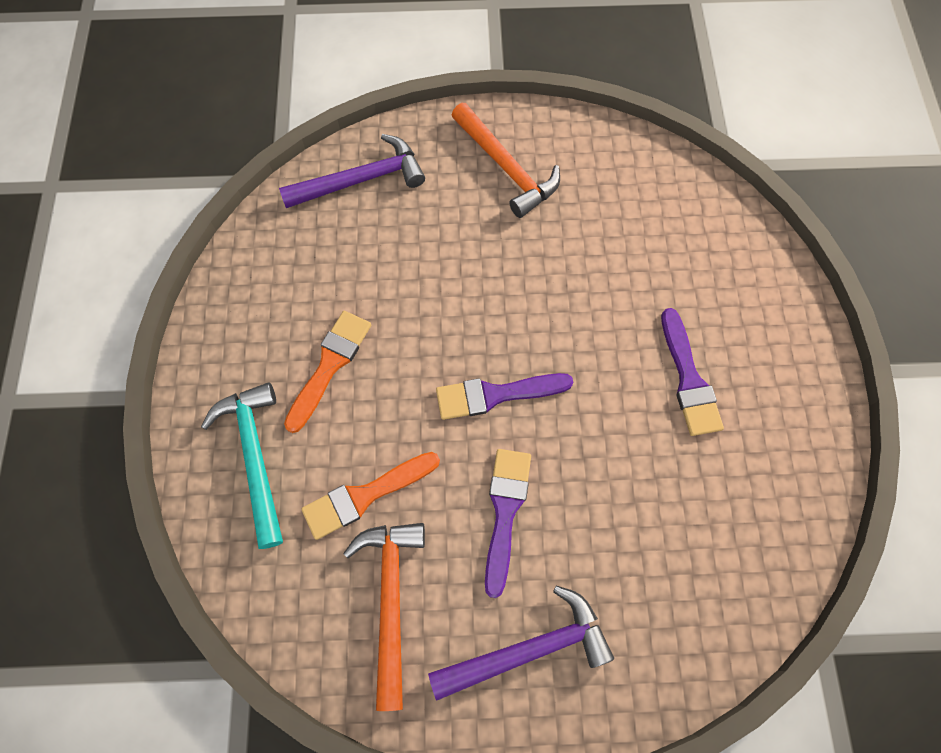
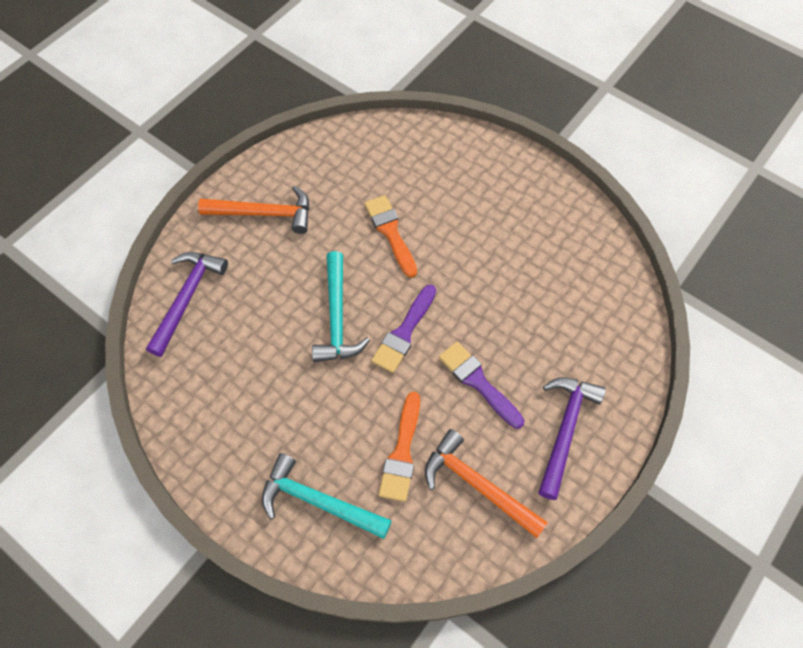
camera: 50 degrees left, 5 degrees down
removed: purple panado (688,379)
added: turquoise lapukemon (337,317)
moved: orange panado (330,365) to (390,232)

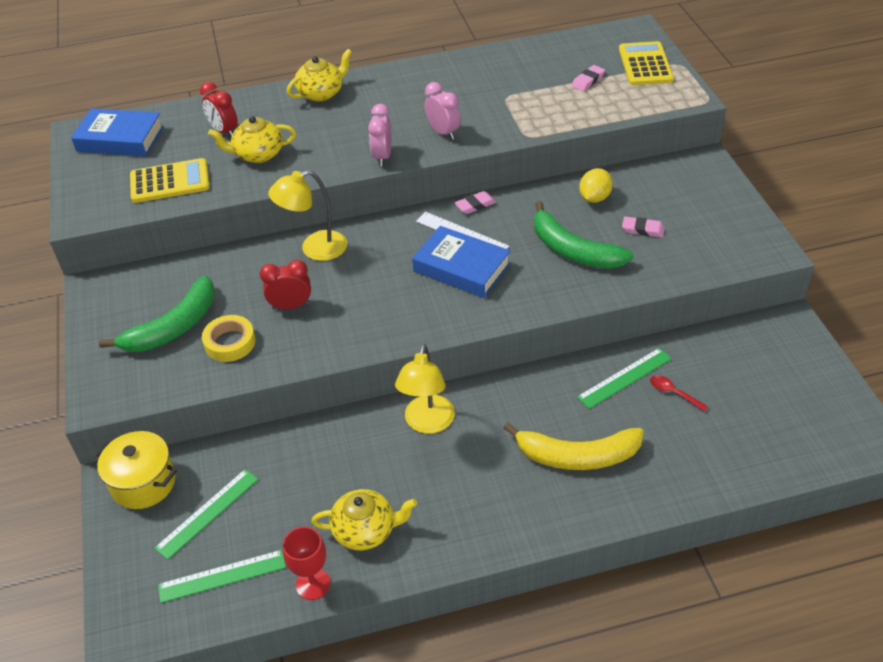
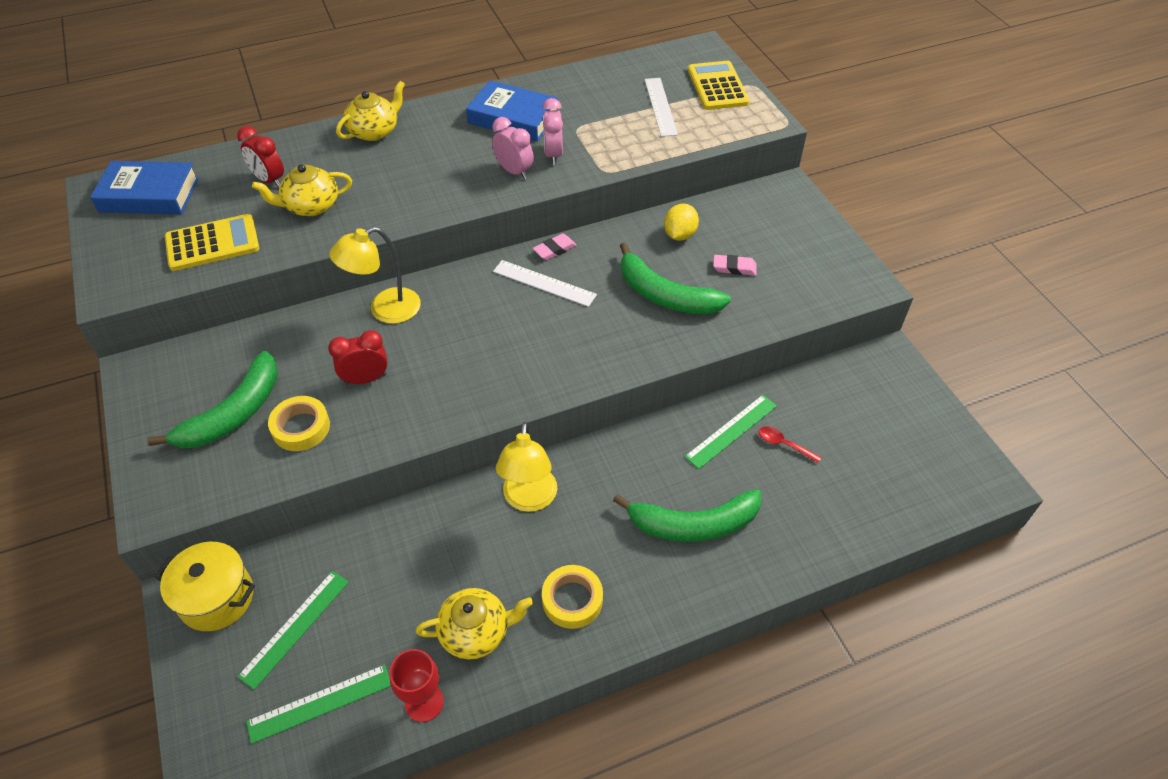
camera: 10 degrees left, 5 degrees up
added: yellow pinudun (572,600)
moved: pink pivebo (382,157) to (553,154); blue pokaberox (461,268) to (513,118)
replaced: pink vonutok (588,81) to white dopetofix (660,106)
recoloured: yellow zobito (577,456) to green zobito (693,524)

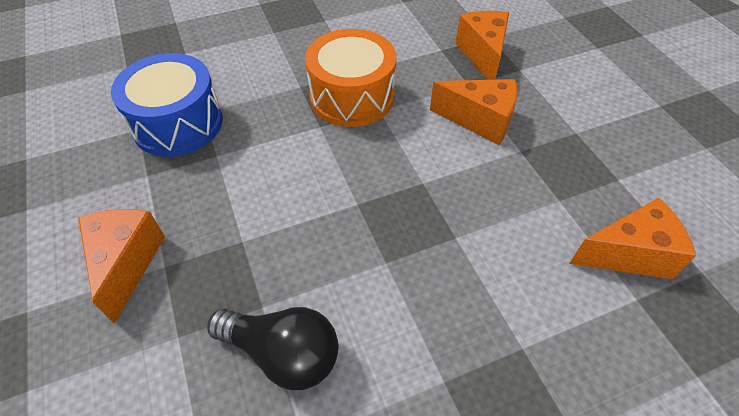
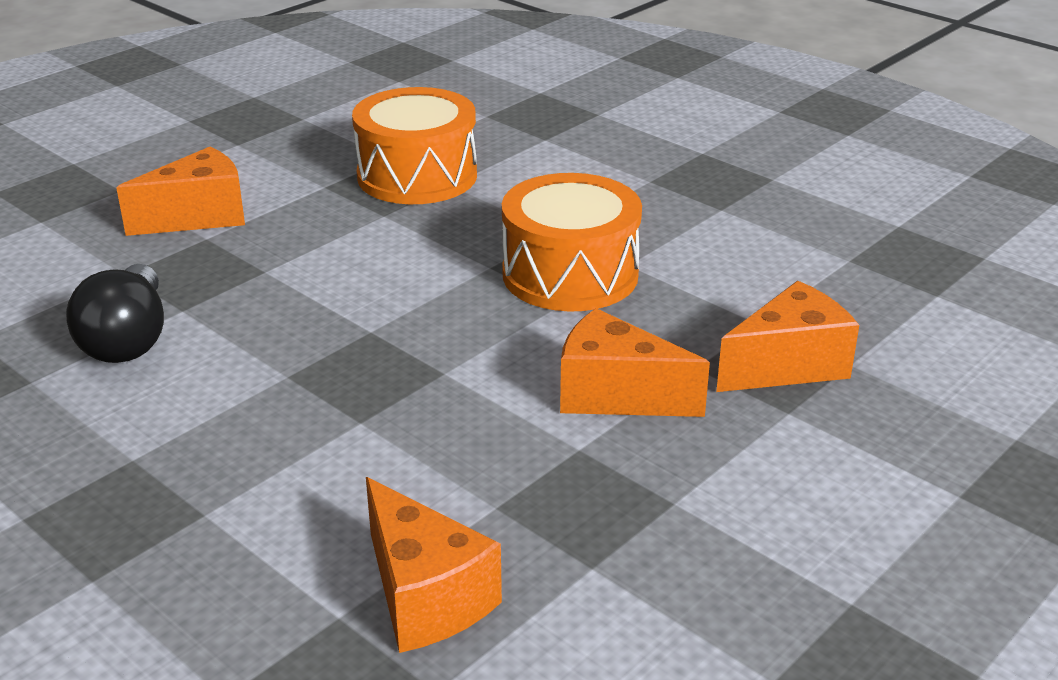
camera: 65 degrees right, 20 degrees down
recoloured: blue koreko (178,123) to orange koreko (417,176)
turned: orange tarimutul (480,120) = (615,395) 120 degrees clockwise

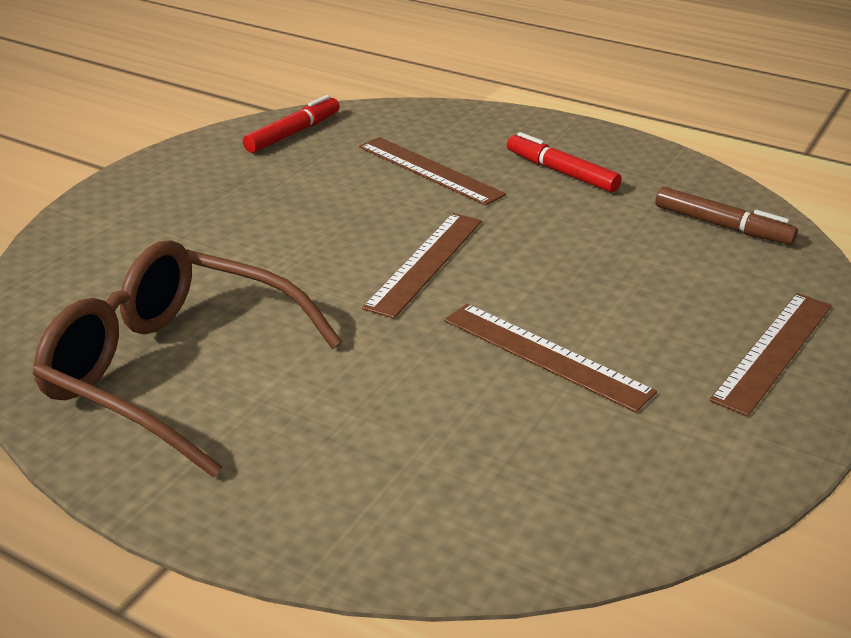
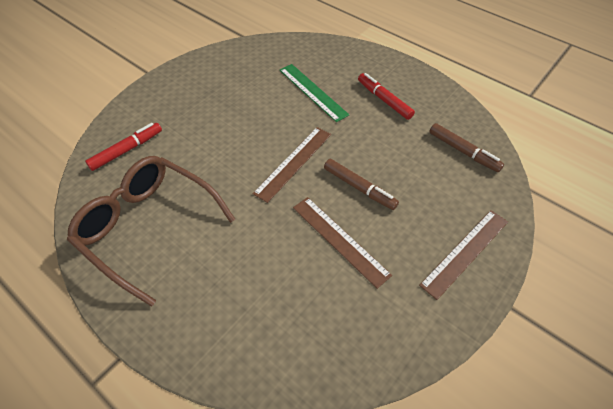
camera: 10 degrees right, 20 degrees up
added: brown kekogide (359,188)
moved: red kekogide (293,133) to (127,150)
recoloured: brown dopetofix (429,170) to green dopetofix (313,92)

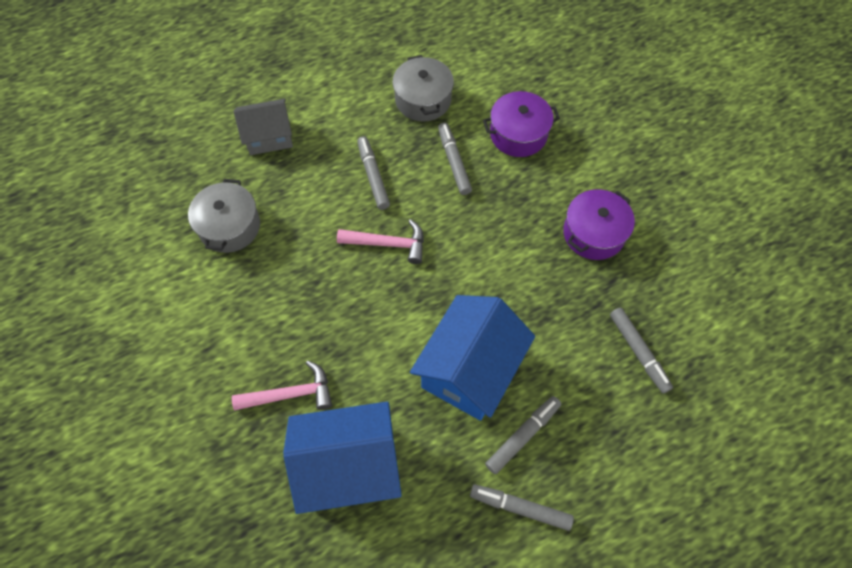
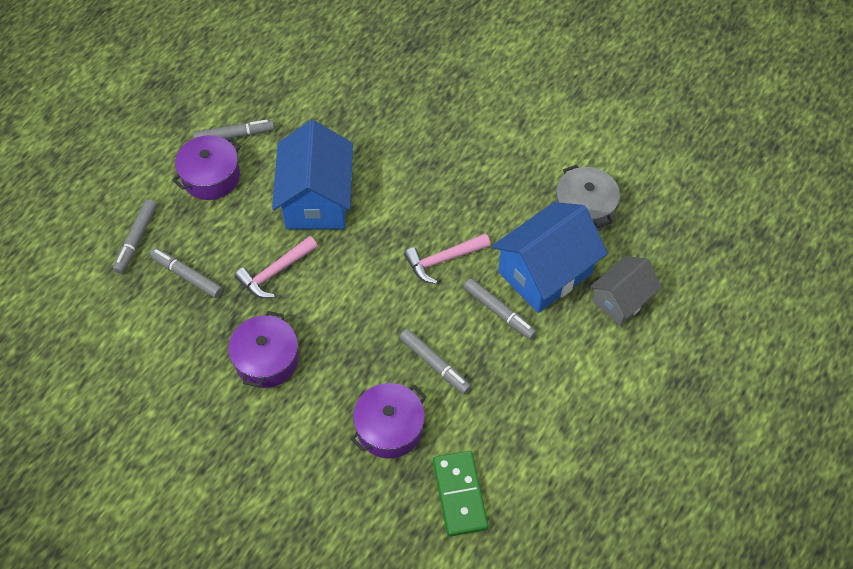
camera: 150 degrees right, 5 degrees down
removed: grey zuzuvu (423,99)
added: purple zuzuvu (211,177); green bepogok (460,494)
moved: pink lapukemon (291,394) to (275,272); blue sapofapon (349,466) to (545,273); grey kekogide (522,436) to (137,239)

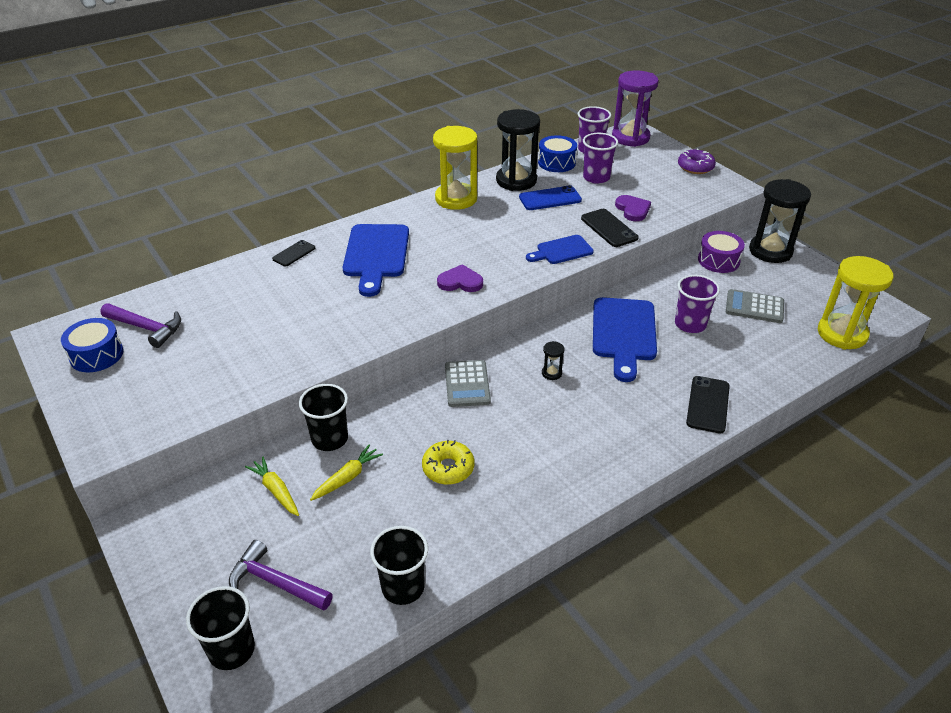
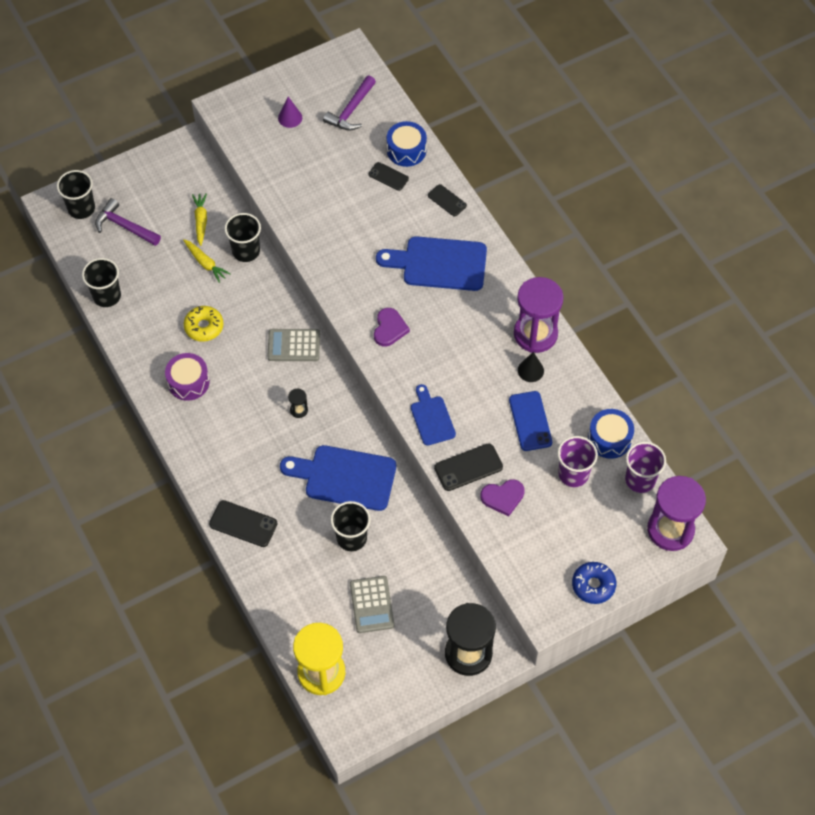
camera: 95 degrees right, 20 degrees up
removed: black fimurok (516,180)
added: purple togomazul (290,118); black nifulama (388,176); black togomazul (530,370)
moved: blue koreko (96,355) to (406,150); purple koreko (718,260) to (188,382)
recoloured: yellow fimurok (456,199) to purple fimurok (535,334); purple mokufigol (690,324) to black mokufigol (351,538); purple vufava (695,167) to blue vufava (593,585)
turned: purple lapukemon (275,582) = (124,226) 90 degrees counterclockwise; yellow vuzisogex (276,491) = (201,221) 60 degrees counterclockwise; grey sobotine (754,307) = (372,604) 150 degrees clockwise

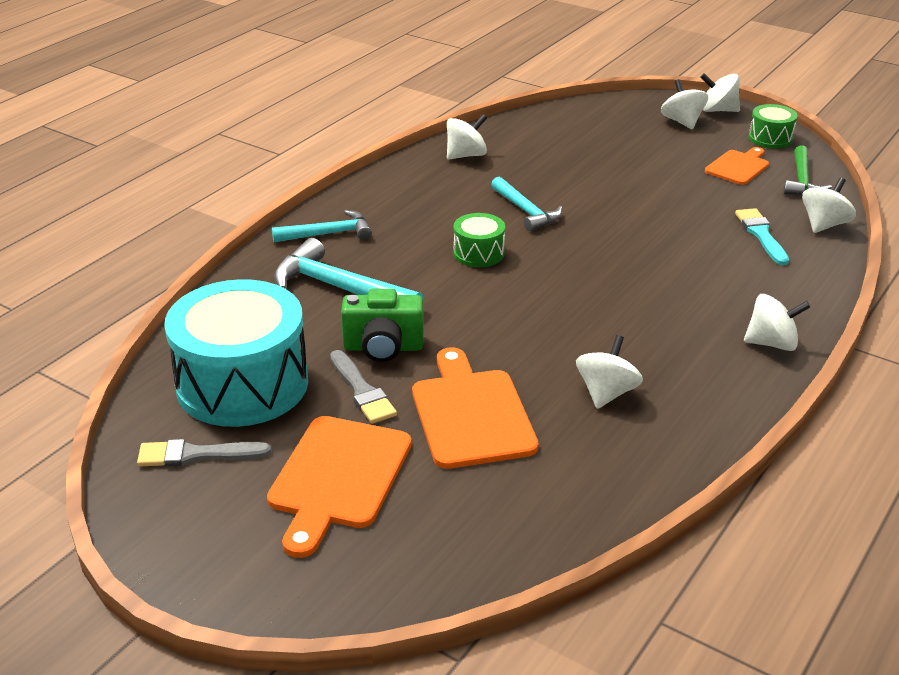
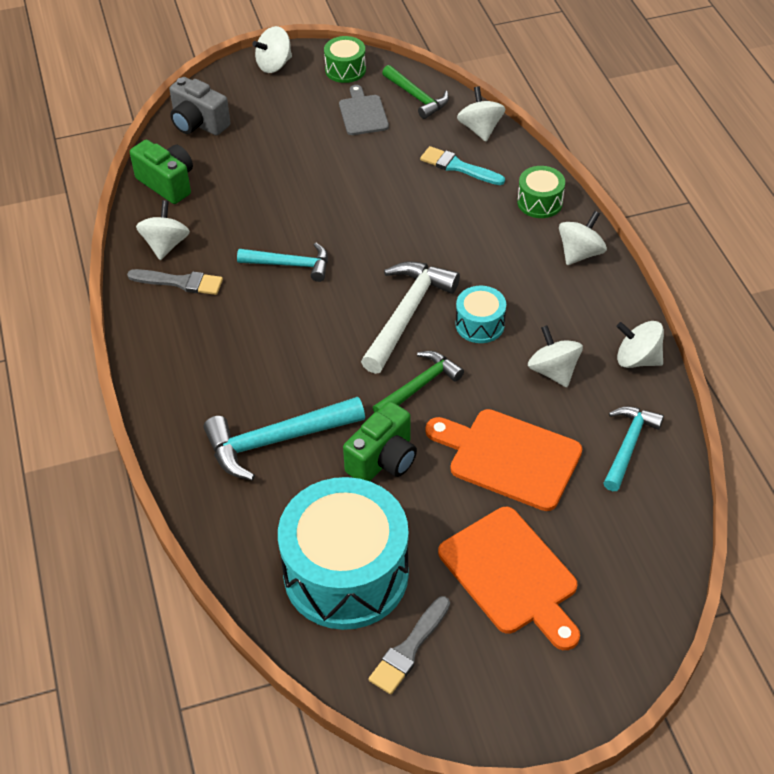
camera: 50 degrees left, 15 degrees up
added: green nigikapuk (167,183); grey nigikapuk (198,124); white lapukemon (407,314); green lapukemon (419,386); turquoise koreko (480,324)
moved: turquoise lapukemon (328,234) to (628,446); grey panado (362,391) to (180,282); green koreko (478,253) to (540,202); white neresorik (682,122) to (637,359)
recoloured: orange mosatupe (738,166) to grey mosatupe (362,113)

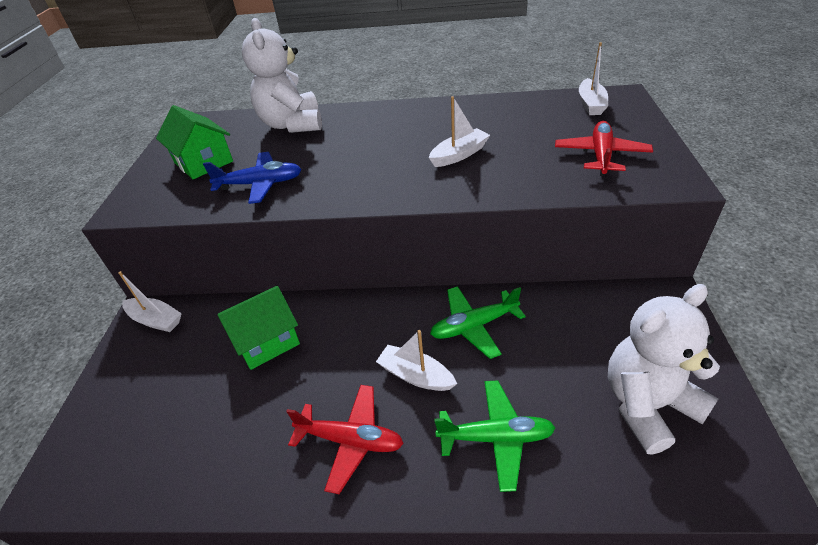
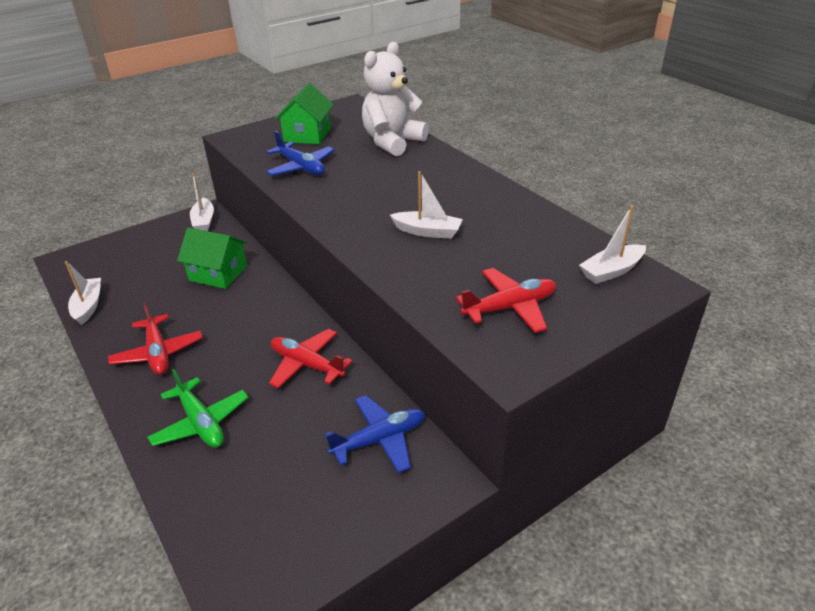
camera: 50 degrees right, 5 degrees down
removed: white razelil (647,405)
added: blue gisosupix (379,440)
moved: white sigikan (416,375) to (88,306)
recoloured: green gisosupix (474,326) to red gisosupix (307,364)

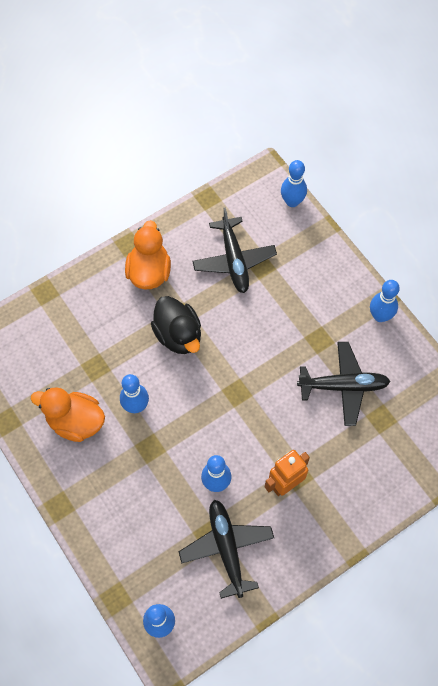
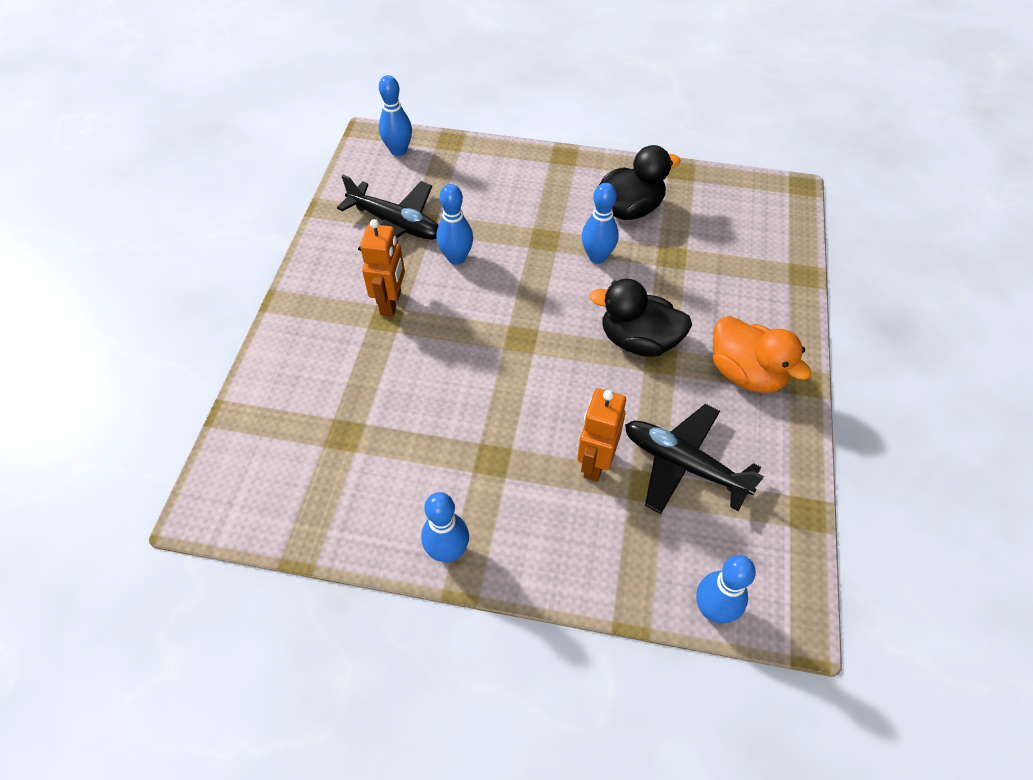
camera: 135 degrees right, 10 degrees down
removed: black gisosupix (343,386)
added: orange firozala (595,463)
recoloured: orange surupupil (75,422) to black surupupil (629,209)

